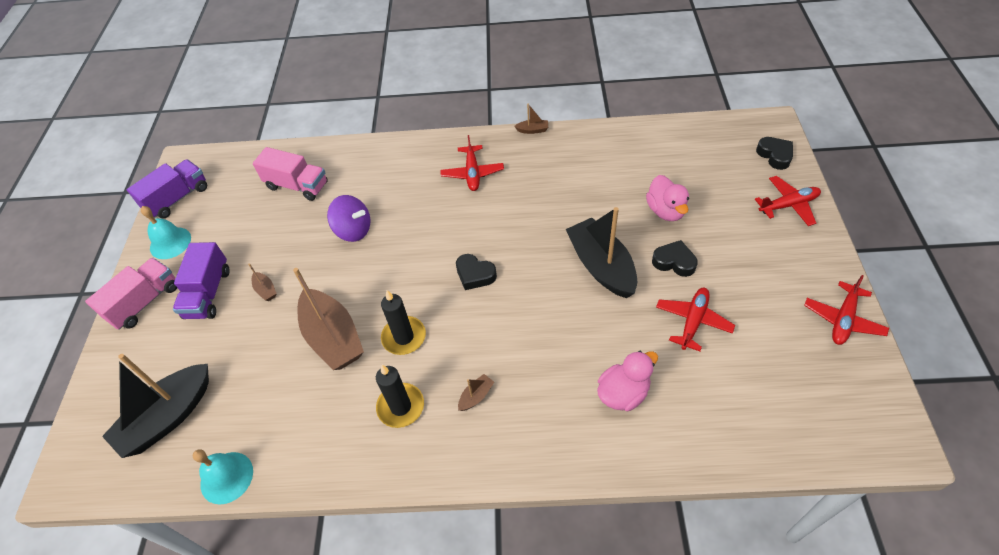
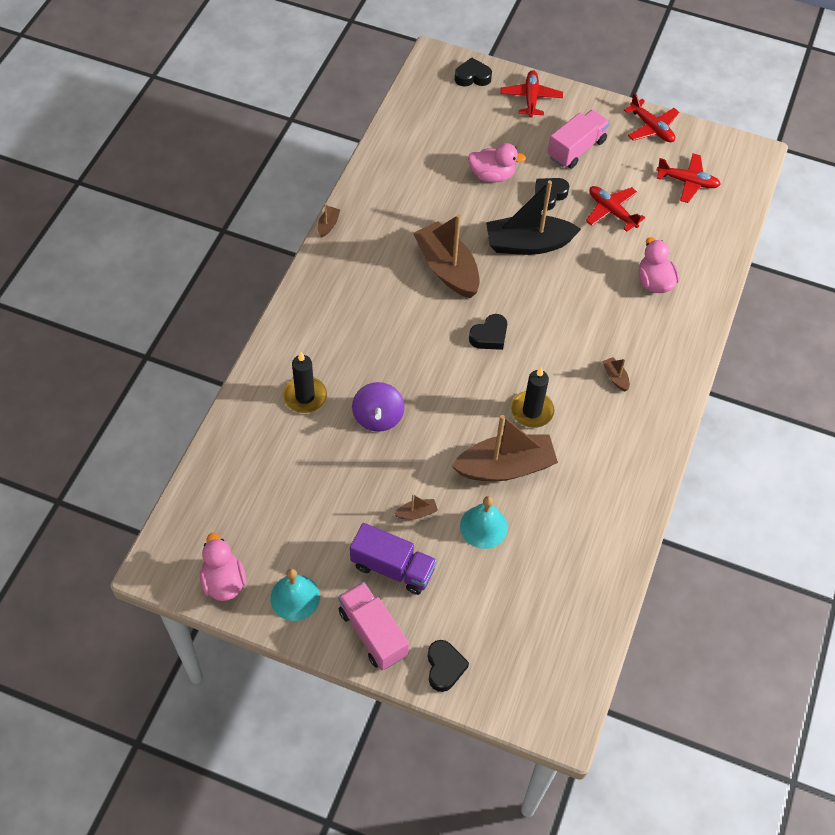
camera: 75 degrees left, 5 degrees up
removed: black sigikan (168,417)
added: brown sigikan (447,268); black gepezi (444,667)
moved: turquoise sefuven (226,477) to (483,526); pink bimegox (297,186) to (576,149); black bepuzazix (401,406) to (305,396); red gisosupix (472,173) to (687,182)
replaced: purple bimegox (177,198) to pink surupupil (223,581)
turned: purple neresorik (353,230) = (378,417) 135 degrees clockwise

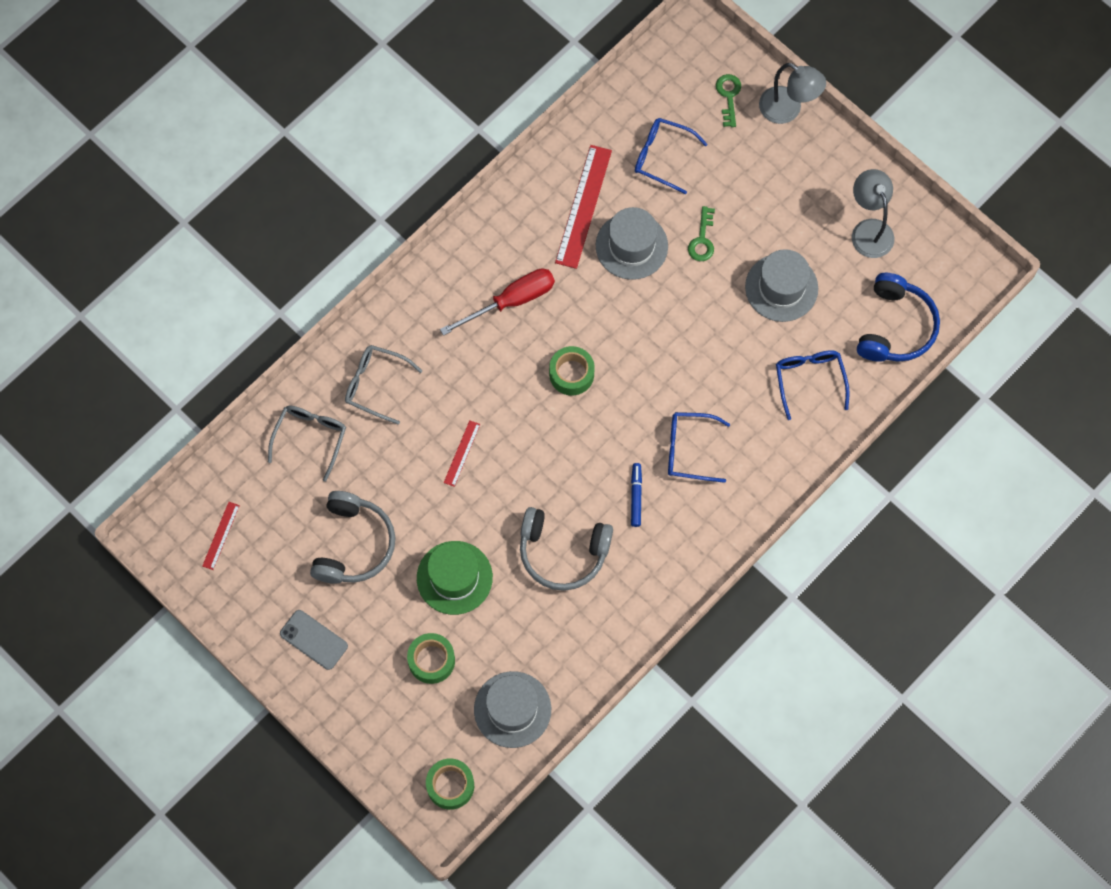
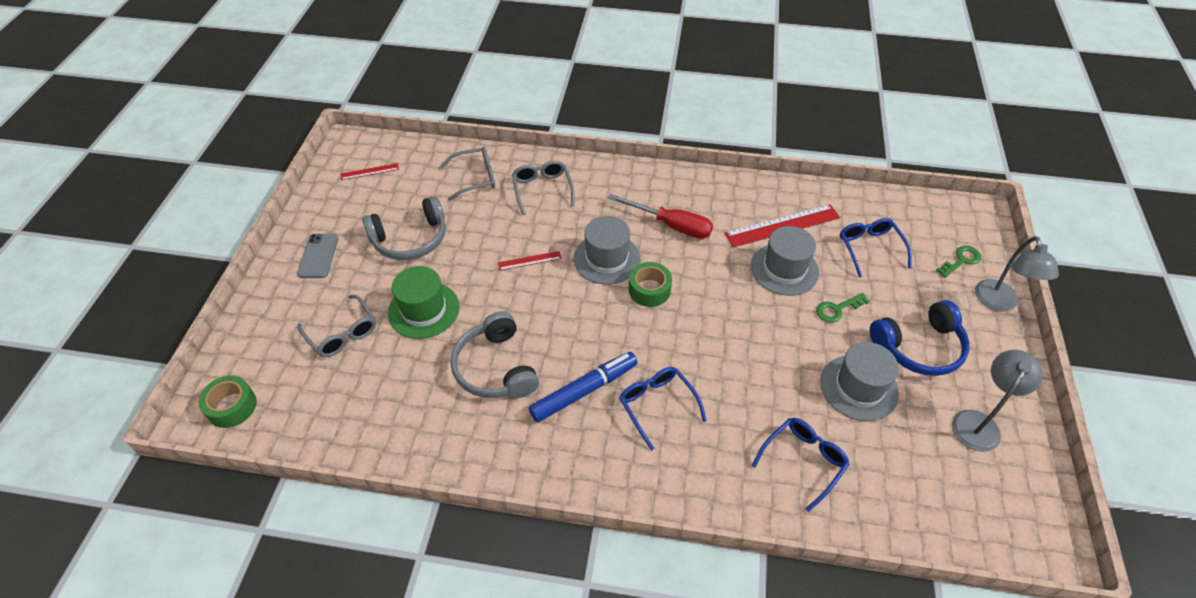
camera: 55 degrees right, 20 degrees down
moved: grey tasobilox (512,709) to (606,258); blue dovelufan (895,327) to (919,347)
replaced: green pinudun (431,660) to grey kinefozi (342,333)
resized: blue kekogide (636,496) = (584,391) x1.82

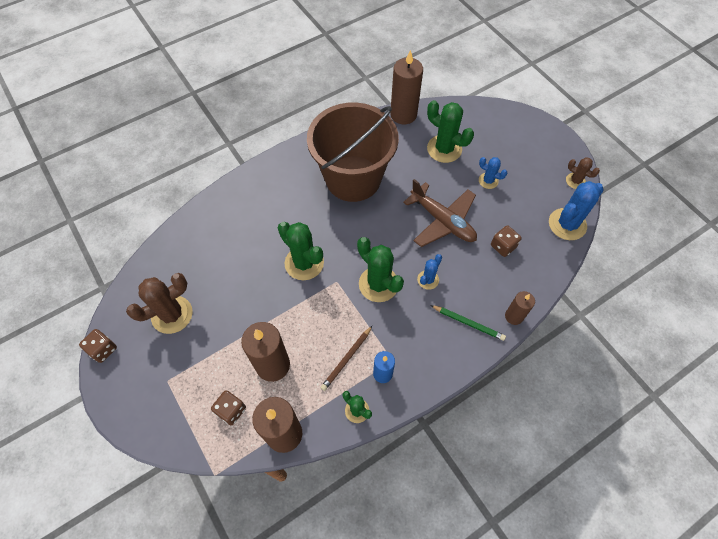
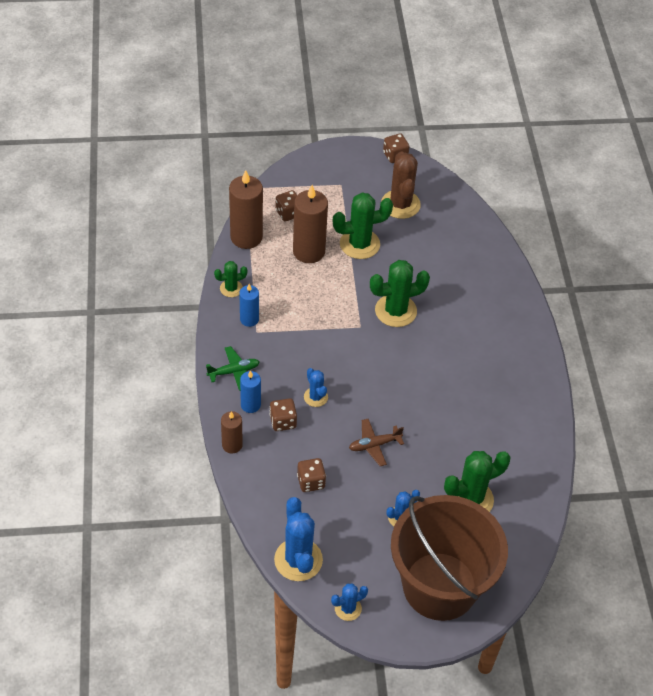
camera: 115 degrees right, 10 degrees down
removed: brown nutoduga (346,359); brown bepuzazix (403,114)
added: green gisosupix (234,371); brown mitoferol (283,421)
moved: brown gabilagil (353,178) to (440,586); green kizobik (378,284) to (359,244)
replaced: green nutoduga (468,323) to blue bepuzazix (250,405)
recoloured: brown kizobik (575,181) to blue kizobik (348,608)
resized: brown gisosupix (442,221) = (374,445) x0.56

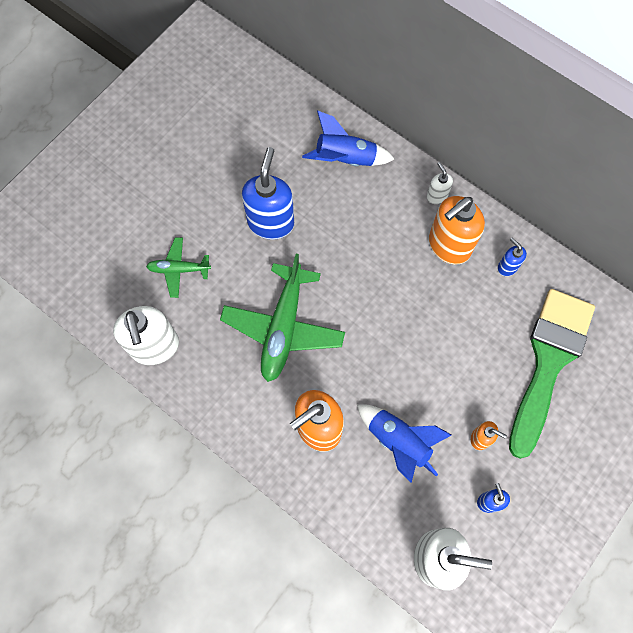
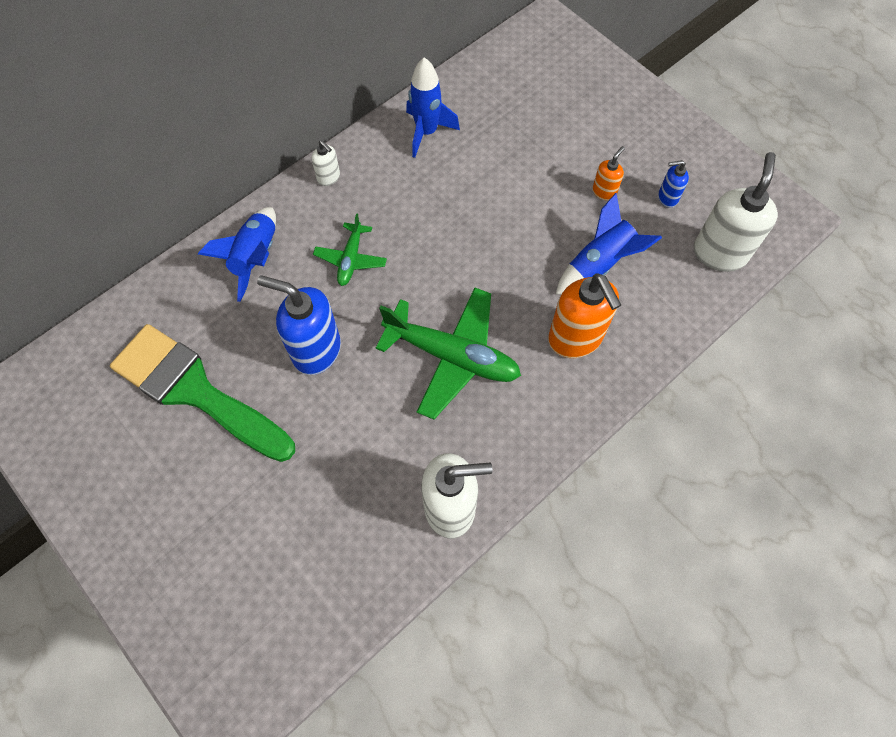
camera: 80 degrees left, 5 degrees down
removed: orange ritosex (448,246)
moved: green gisosupix (179,269) to (351,259); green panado (549,361) to (195,390)
replaced: blue ritosex (507,267) to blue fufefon (427,132)
turned: white ritosex (436,196) = (329,177) 120 degrees counterclockwise

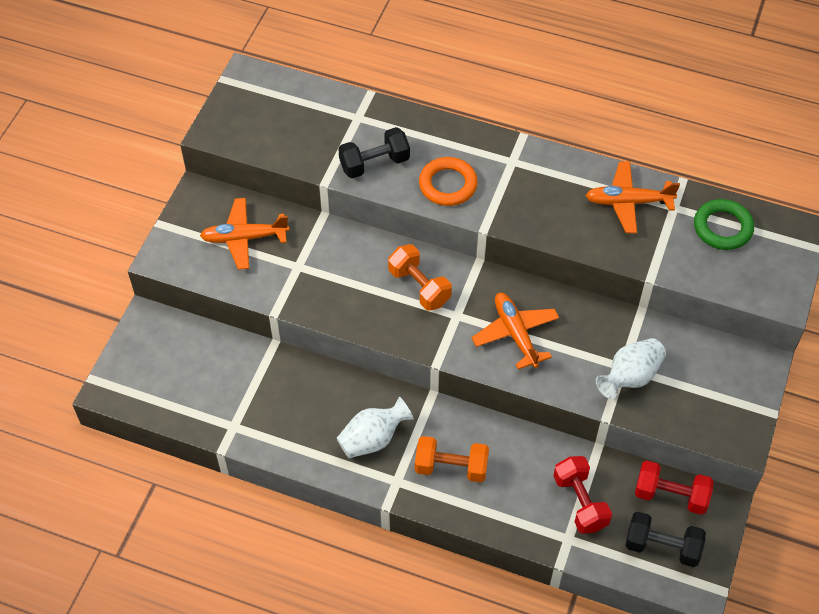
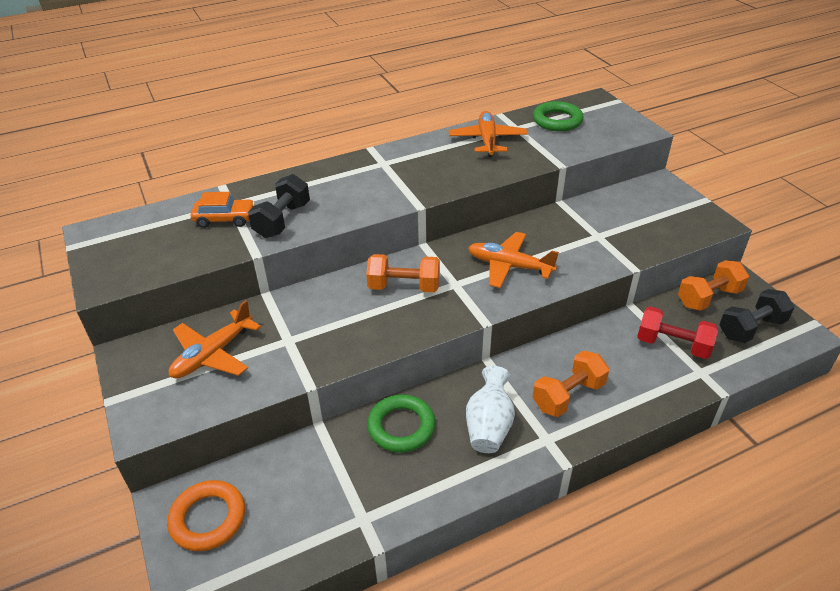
camera: 45 degrees left, 15 degrees down
removed: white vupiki (630,377)
added: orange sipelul (225,219); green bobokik (401,427)
moved: orange bobokik (448,185) to (208,518)
recoloured: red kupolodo (670,495) to orange kupolodo (708,297)
turned: orange gisosupix (628,202) = (487,140) 135 degrees clockwise

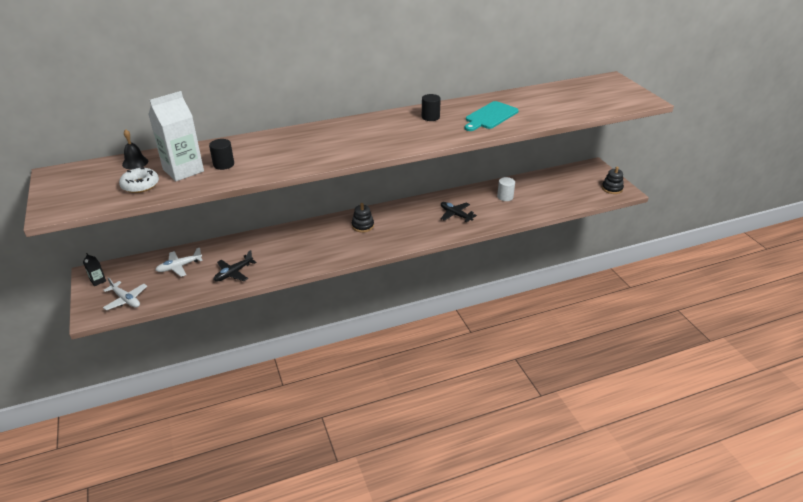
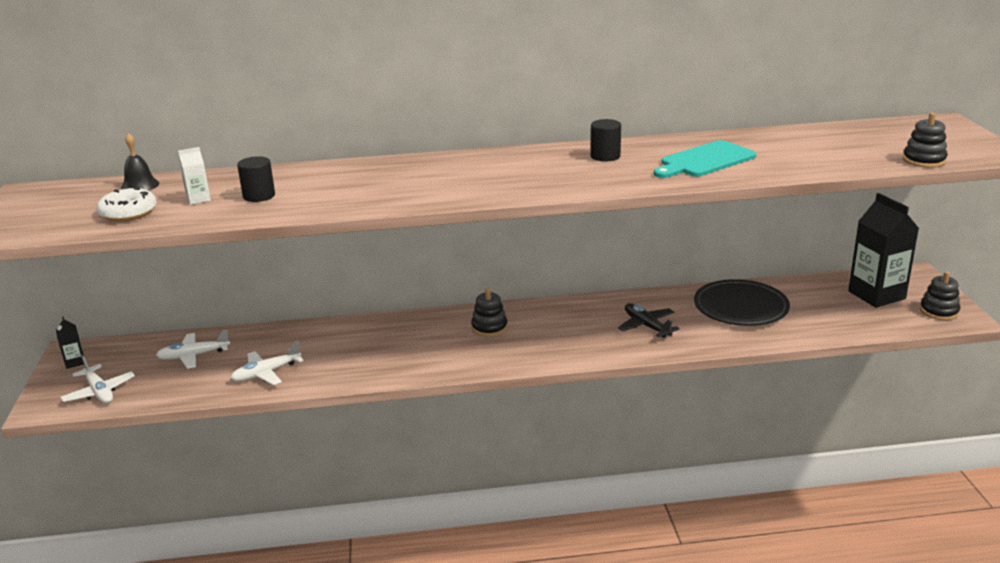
camera: 15 degrees right, 10 degrees down
added: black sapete (876,295); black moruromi (924,160)
replaced: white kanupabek (505,197) to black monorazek (740,307)
recoloured: black gisosupix (233,273) to white gisosupix (266,373)
resized: white sapete (183,170) = (198,199) x0.44

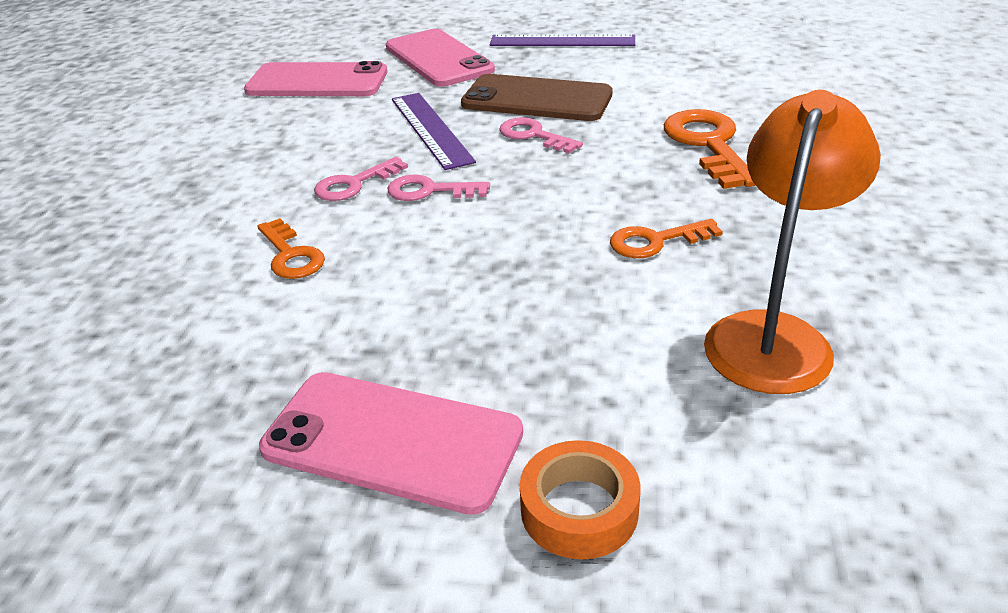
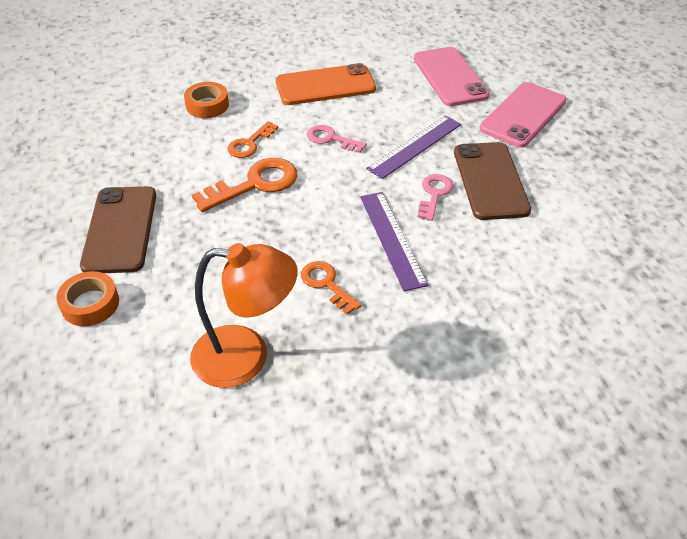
camera: 65 degrees right, 10 degrees up
removed: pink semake (430,191)
added: orange pinudun (207,105); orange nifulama (325,85)
moved: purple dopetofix (562,41) to (392,239); orange semake (708,145) to (255,184)
recoloured: pink nifulama (392,441) to brown nifulama (120,229)

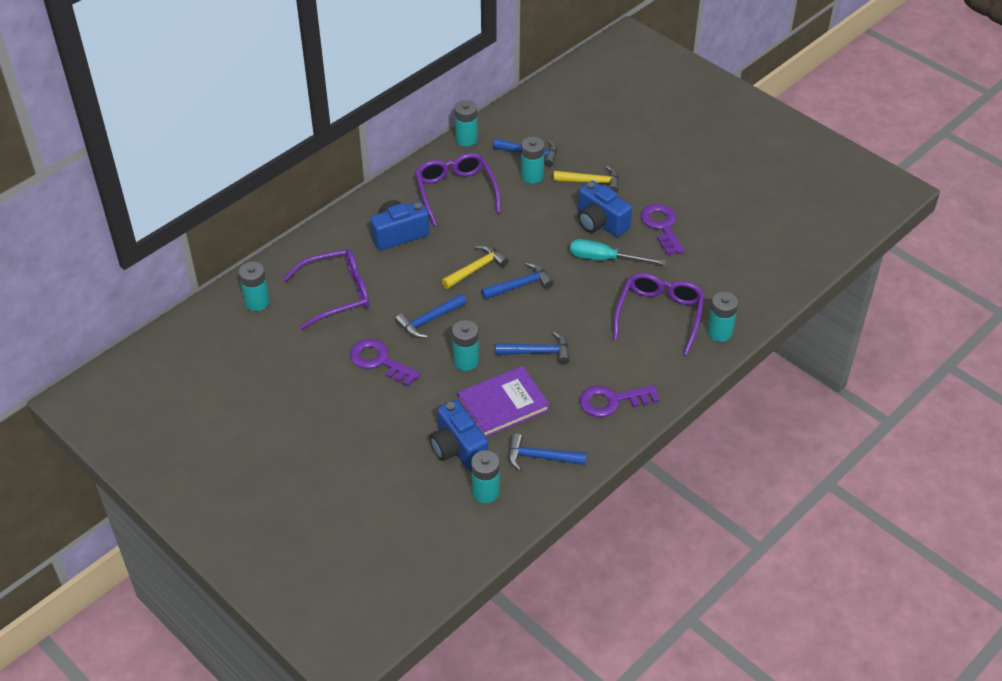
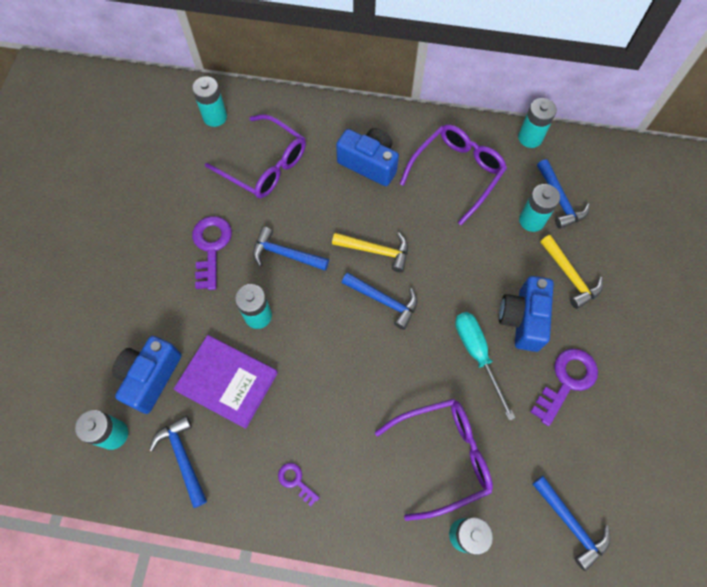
camera: 55 degrees right, 20 degrees up
moved: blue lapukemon (537,352) to (570,524)
resized: purple semake (612,401) = (296,481) x0.53

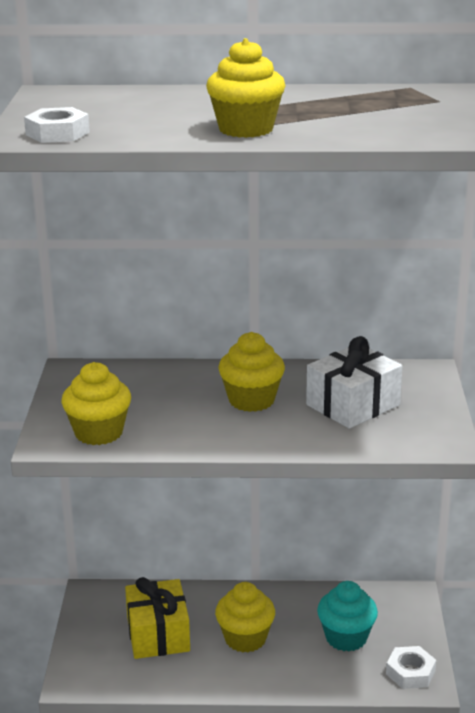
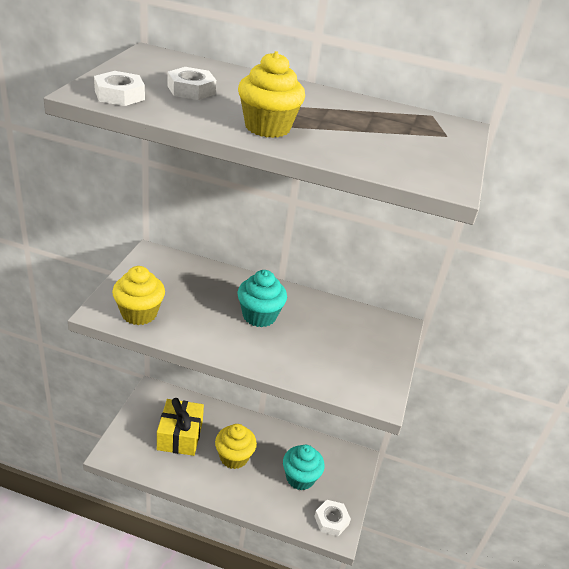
camera: 10 degrees right, 10 degrees up
removed: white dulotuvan (353,405)
added: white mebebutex (191,90)
recoloured: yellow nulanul (251,400) to turquoise nulanul (259,316)

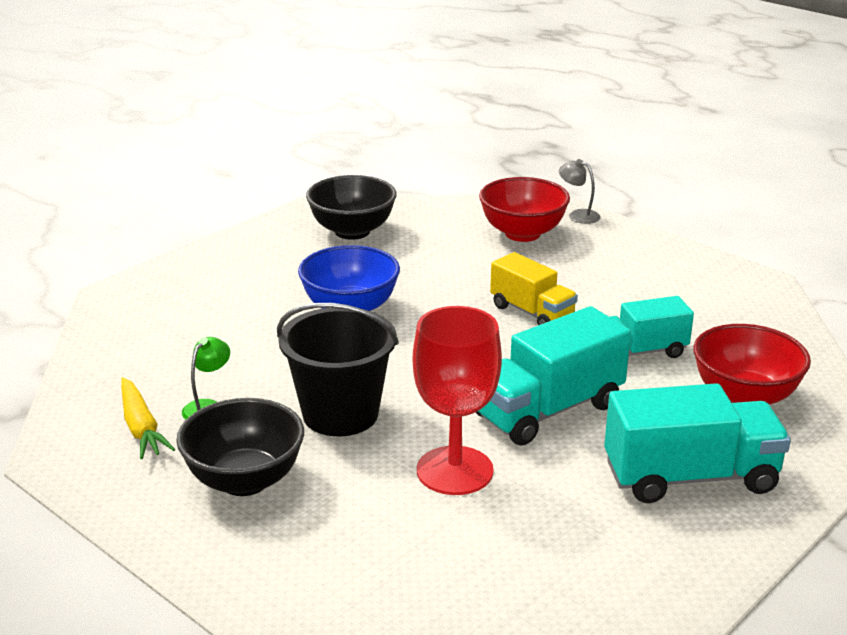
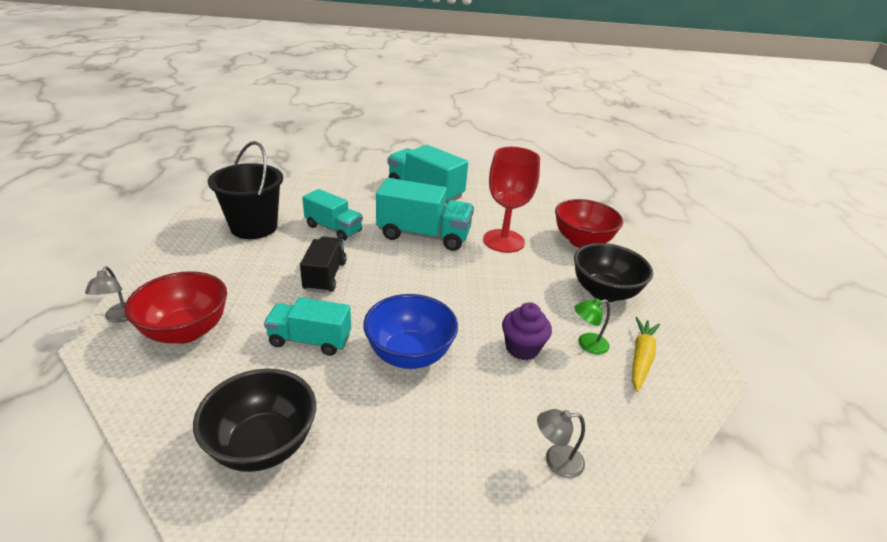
camera: 135 degrees left, 5 degrees up
added: turquoise bimegox (310,340); purple nulanul (522,348); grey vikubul (556,461)
moved: black gabilagil (340,414) to (254,227); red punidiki (744,397) to (582,241)
recoloured: yellow bimegox (532,312) to black bimegox (325,276)

